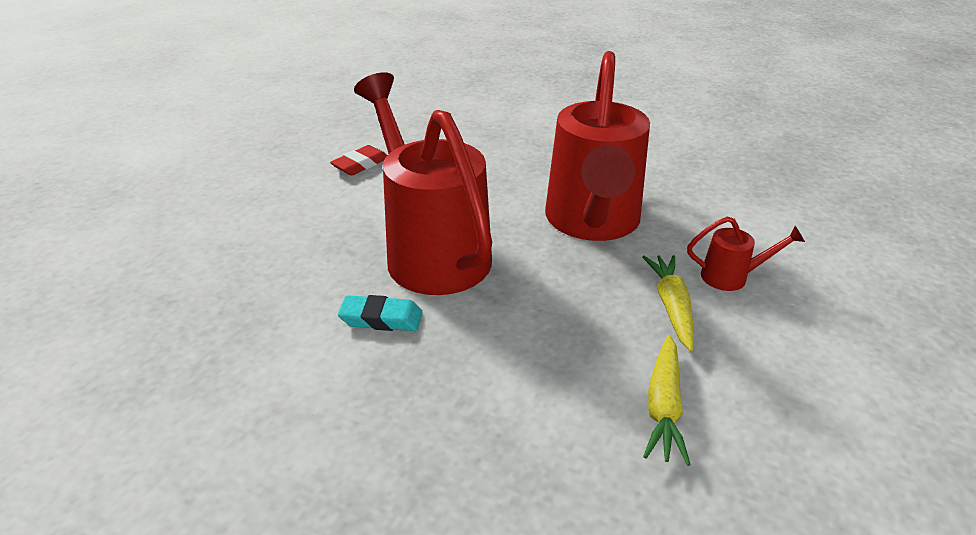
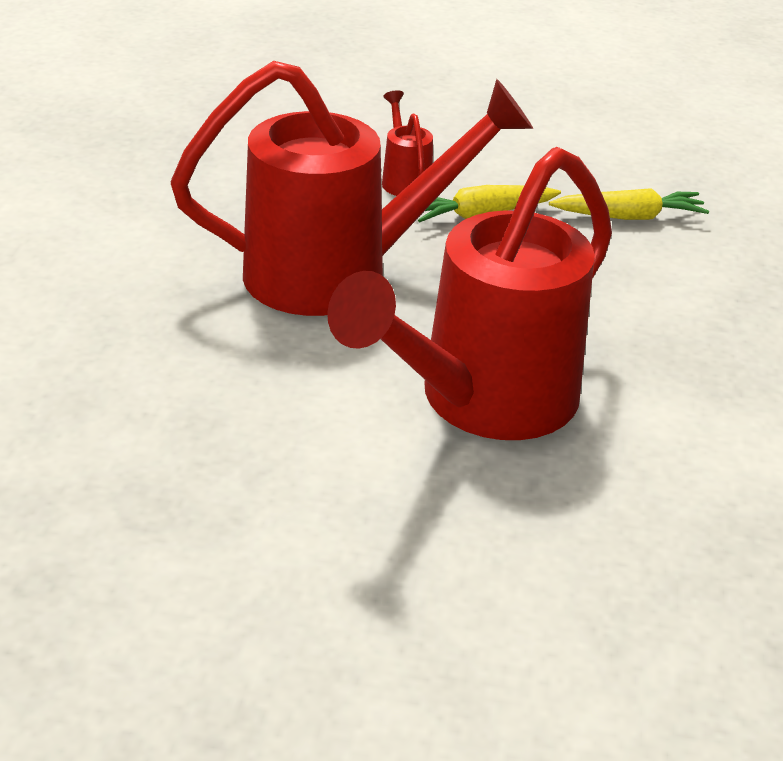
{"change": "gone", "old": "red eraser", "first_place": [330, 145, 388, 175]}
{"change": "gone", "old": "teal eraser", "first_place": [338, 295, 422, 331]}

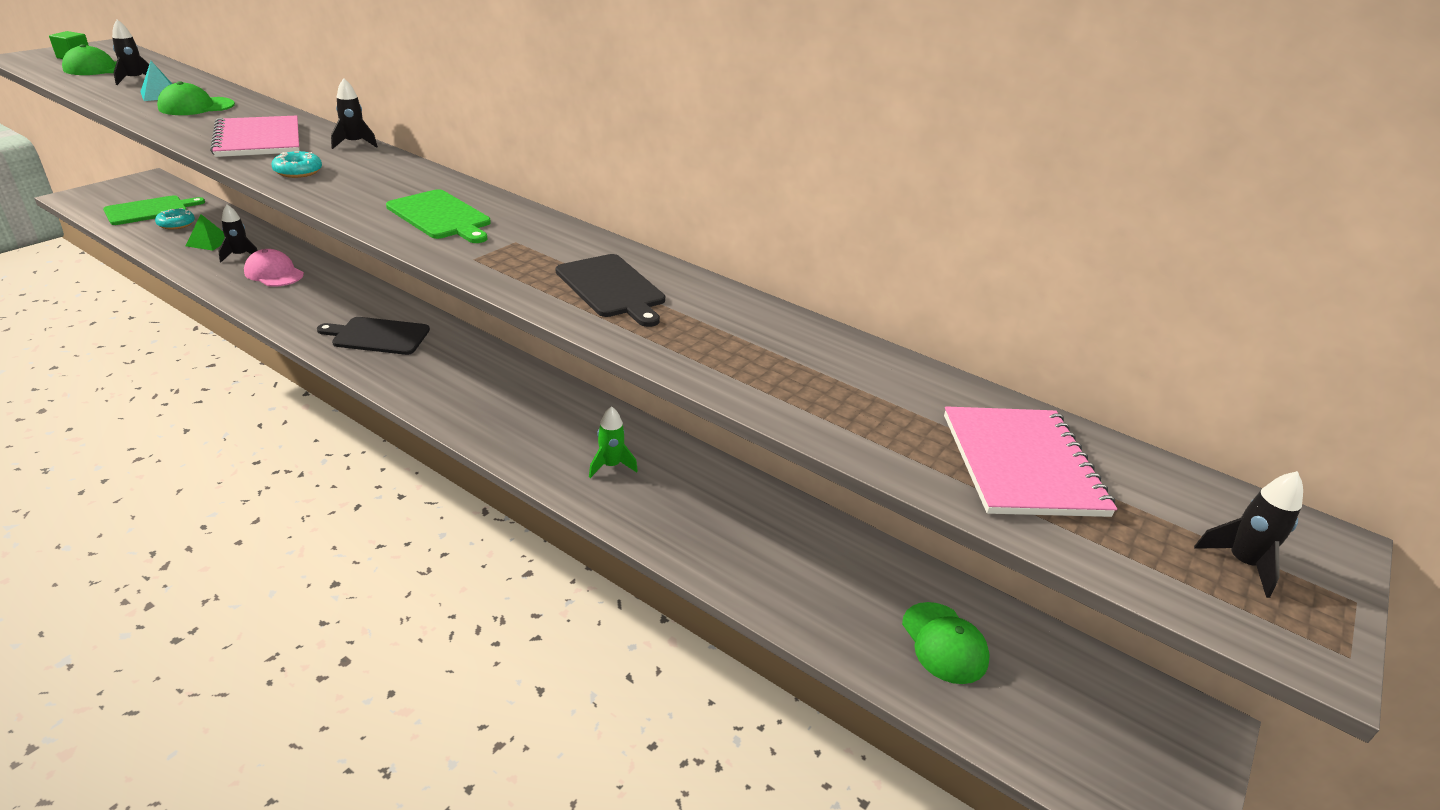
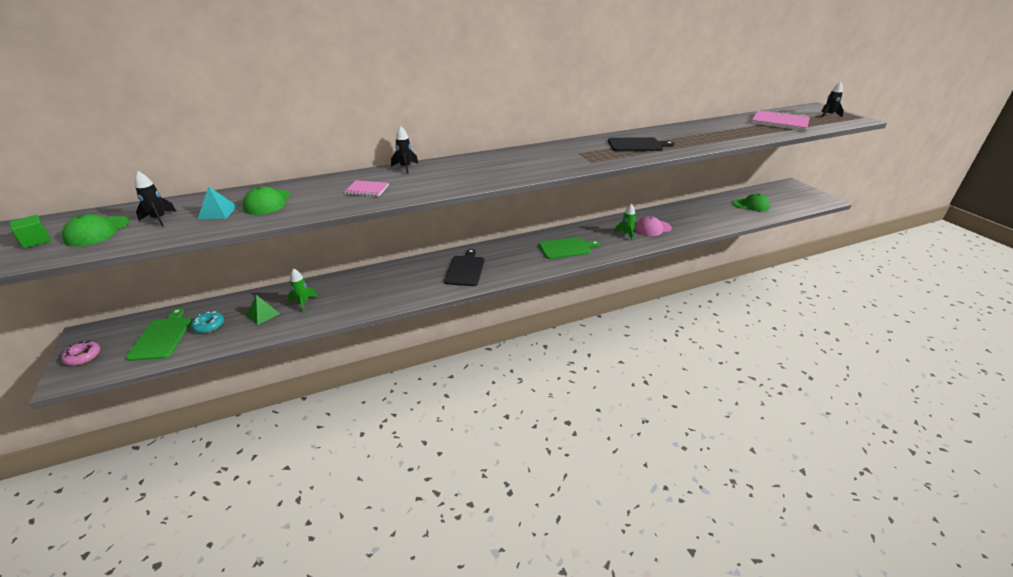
{"change": "scaled", "old": "rose-pink notepad", "first_place": [210, 115, 300, 157], "second_place": [344, 180, 389, 197], "factor": 0.53}
{"change": "gone", "old": "teal donut", "first_place": [271, 151, 322, 178]}
{"change": "shifted", "old": "emerald chopping board", "first_place": [386, 189, 491, 243], "second_place": [539, 237, 600, 259]}
{"change": "repainted", "old": "ebony spaceship", "new": "emerald spaceship", "first_place": [218, 204, 258, 262], "second_place": [288, 268, 318, 313]}
{"change": "shifted", "old": "rose-pink cap", "first_place": [244, 249, 304, 287], "second_place": [635, 216, 672, 236]}
{"change": "rotated", "old": "ebony chopping board", "first_place": [317, 317, 430, 355], "second_place": [444, 249, 485, 286], "degrees": 150}
{"change": "new", "new": "rose-pink donut", "second_place": [61, 340, 100, 366]}

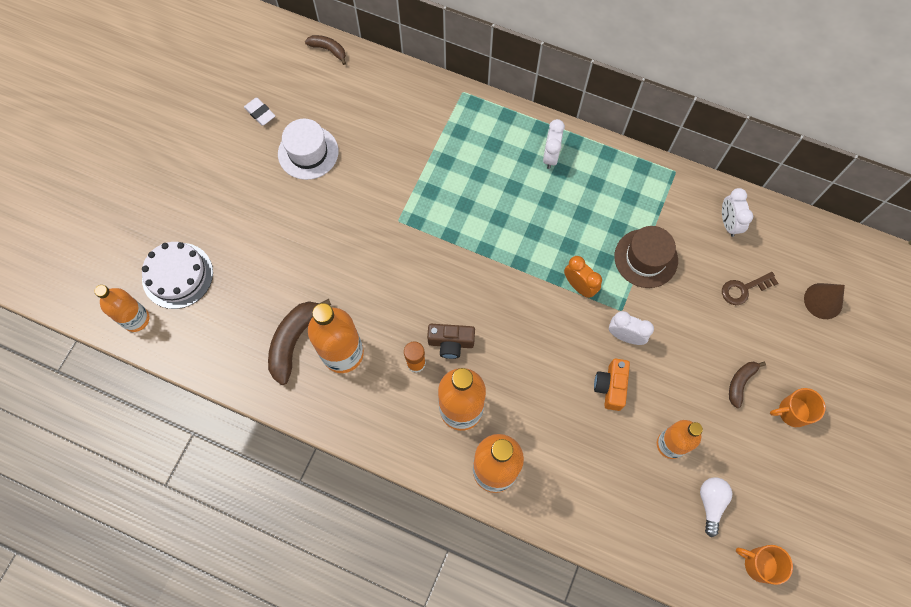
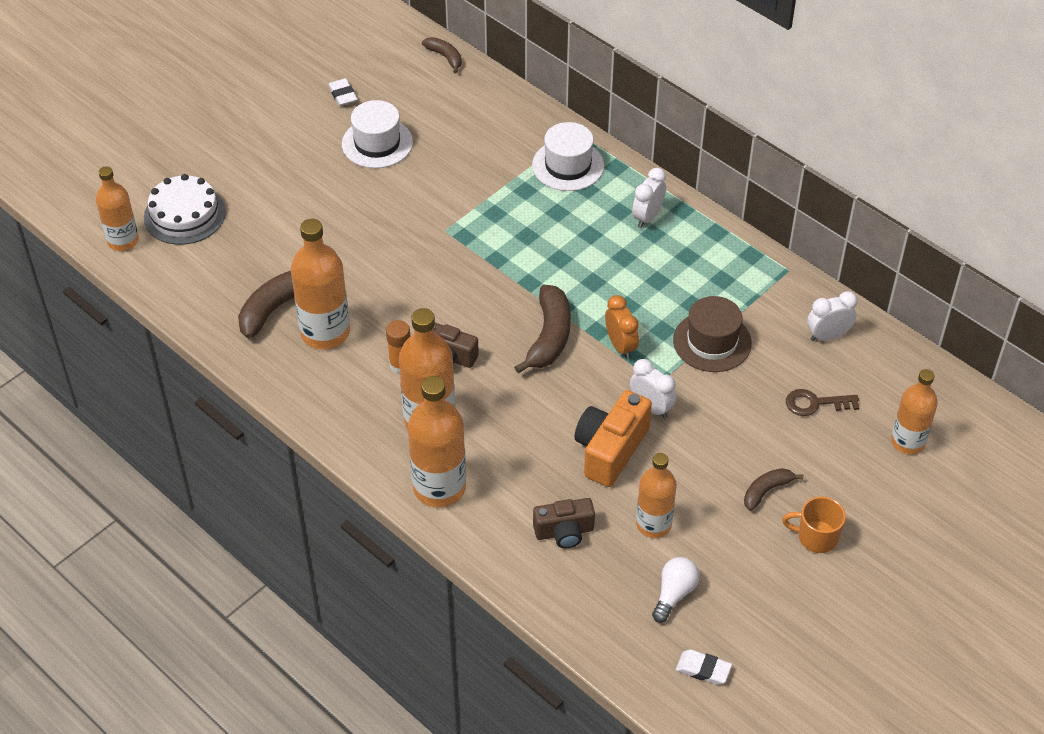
{"change": "rotated", "old": "white alarm clock", "first_place": [722, 188, 753, 237], "second_place": [807, 291, 857, 341], "degrees": 60}
{"change": "swapped", "old": "brown cone shape", "new": "bright orange flask", "first_place": [804, 283, 845, 319], "second_place": [891, 369, 938, 454]}
{"change": "scaled", "old": "bright orange photo camera", "first_place": [594, 359, 630, 411], "second_place": [574, 390, 652, 487], "factor": 1.53}
{"change": "swapped", "old": "bright orange mug", "new": "white eraser", "first_place": [736, 545, 793, 585], "second_place": [676, 649, 732, 685]}
{"change": "new", "new": "white hat", "second_place": [532, 122, 604, 191]}
{"change": "new", "new": "brown toy banana", "second_place": [514, 285, 571, 374]}
{"change": "new", "new": "brown photo camera", "second_place": [533, 498, 595, 548]}

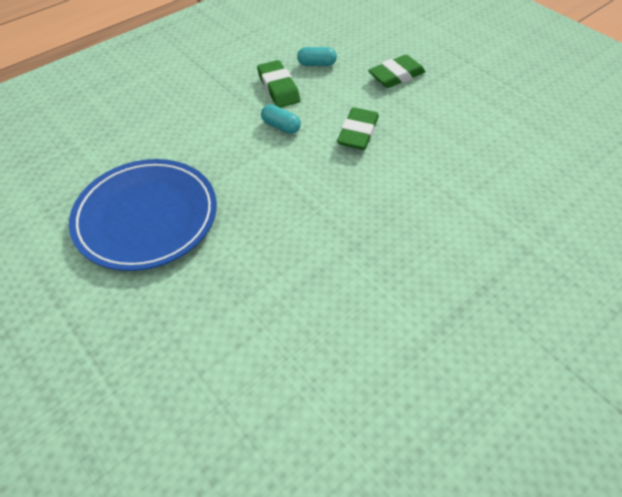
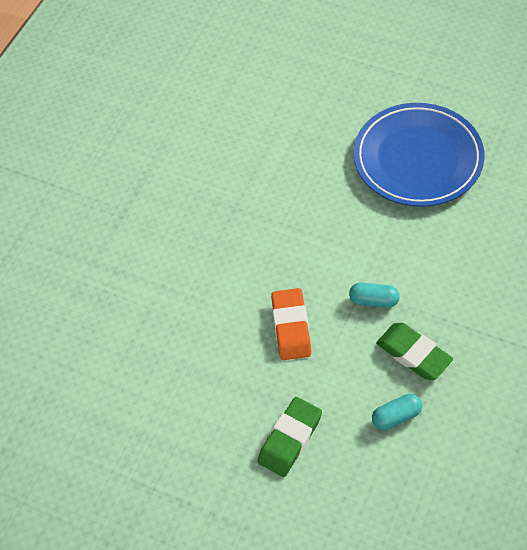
{"change": "repainted", "old": "emerald eraser", "new": "bright orange eraser", "first_place": [337, 107, 379, 150], "second_place": [271, 288, 311, 360]}

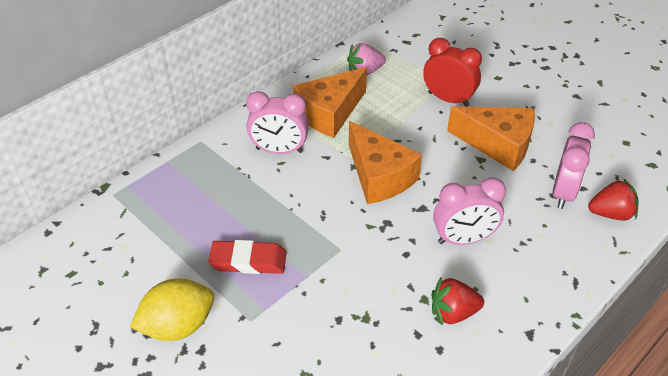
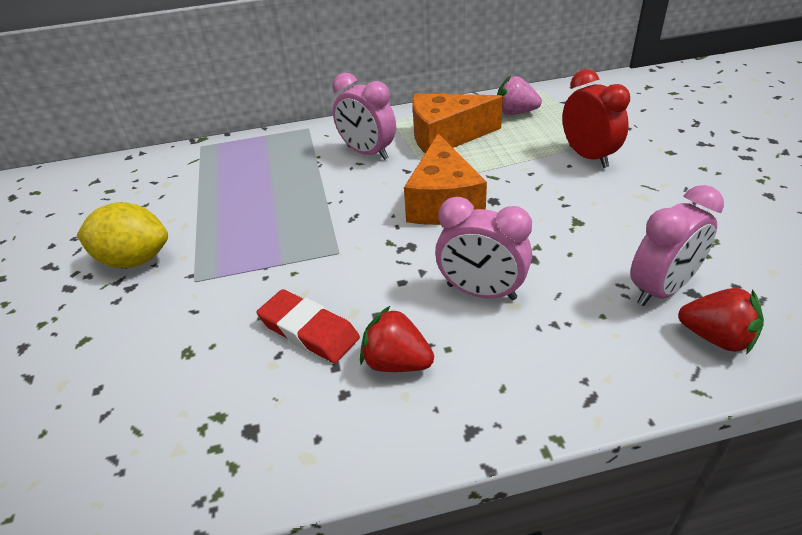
{"change": "gone", "old": "bright orange cheese", "first_place": [447, 106, 535, 171]}
{"change": "shifted", "old": "red eraser", "first_place": [208, 240, 287, 274], "second_place": [256, 289, 360, 363]}

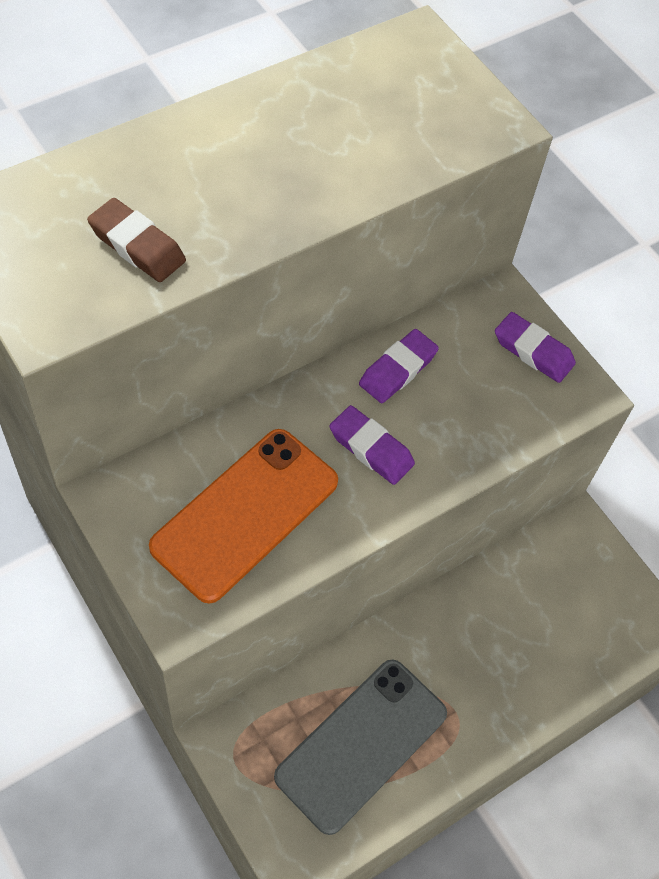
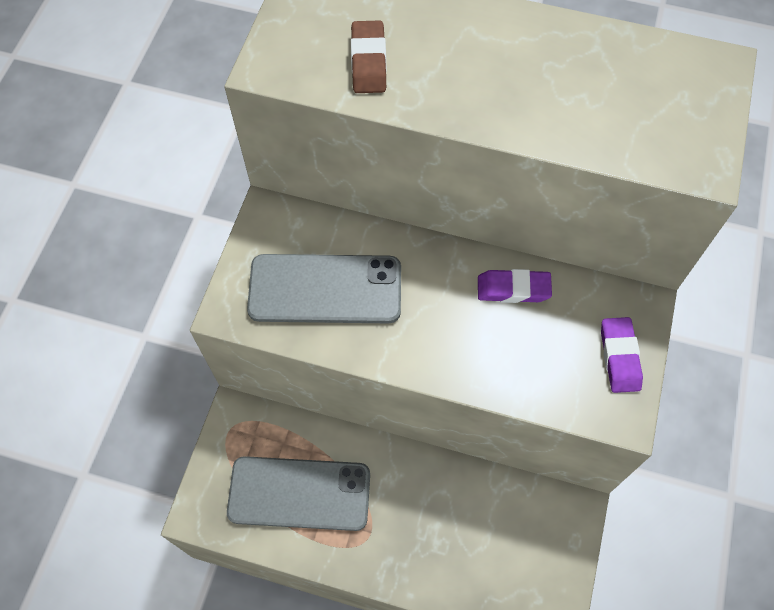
{"change": "gone", "old": "violet eraser", "first_place": [330, 405, 415, 485]}
{"change": "repainted", "old": "bright orange smartphone", "new": "ash-grey smartphone", "first_place": [149, 429, 338, 604], "second_place": [247, 254, 401, 323]}

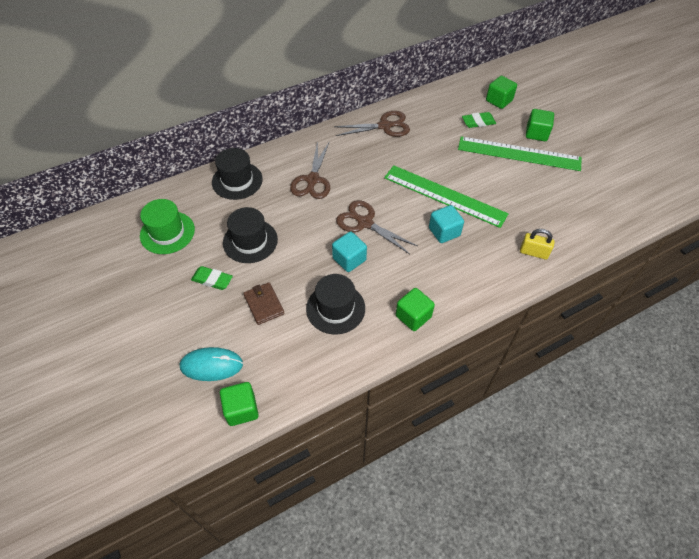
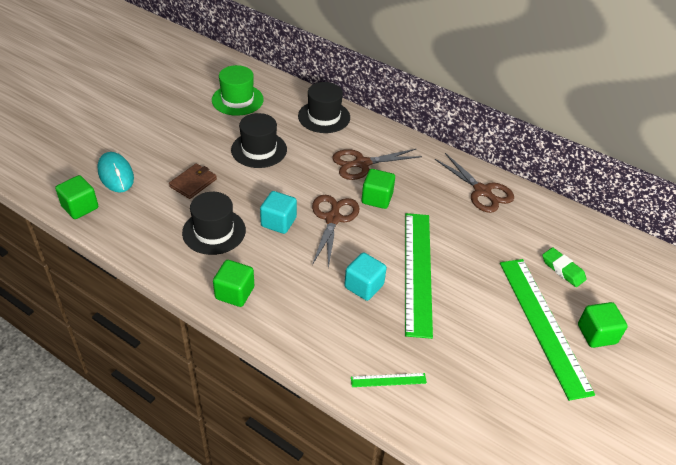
{"change": "shifted", "old": "emerald block", "first_place": [486, 76, 517, 109], "second_place": [362, 169, 395, 209]}
{"change": "swapped", "old": "bright yellow padlock", "new": "emerald straightedge", "first_place": [520, 229, 555, 260], "second_place": [351, 373, 427, 387]}
{"change": "gone", "old": "emerald eraser", "first_place": [191, 266, 233, 290]}

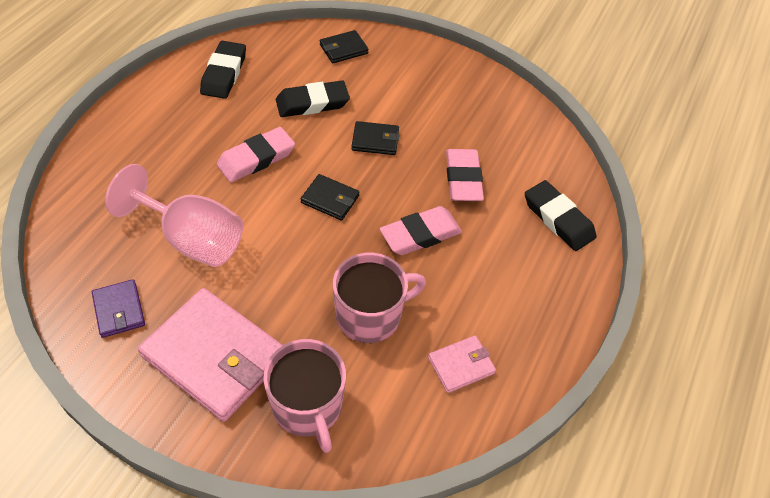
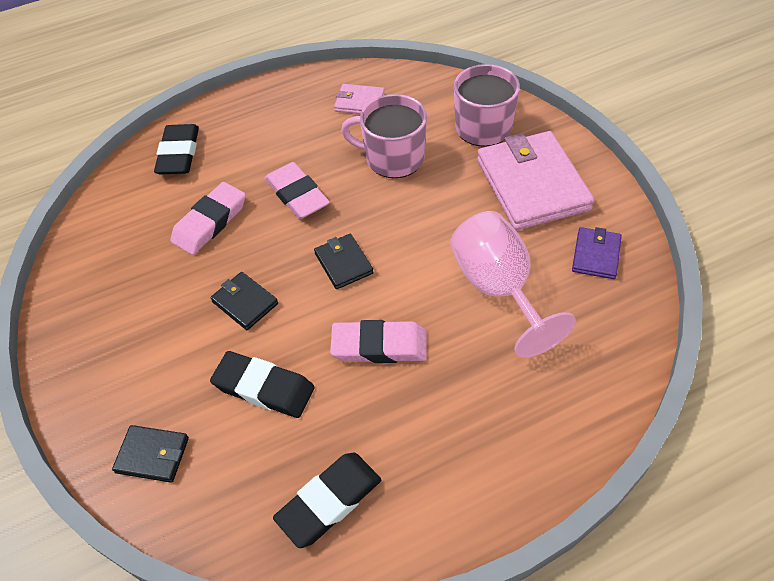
{"change": "rotated", "old": "rose-pink eraser", "first_place": [380, 206, 462, 255], "second_place": [265, 162, 330, 219], "degrees": 45}

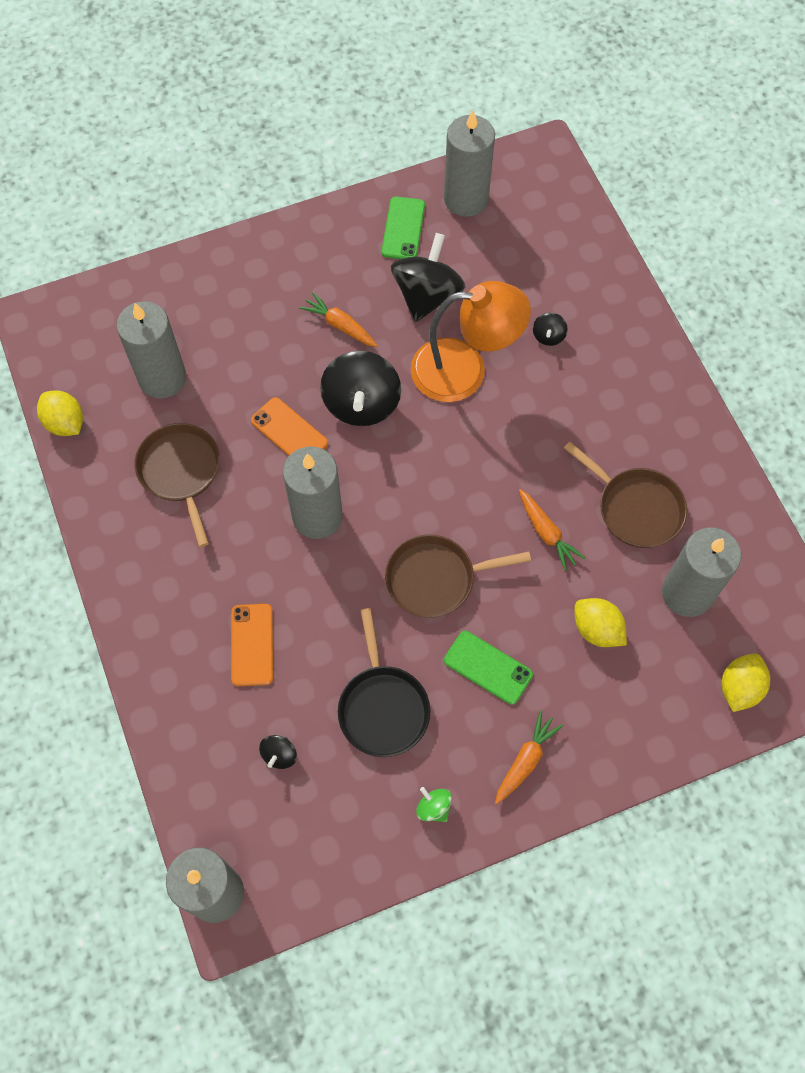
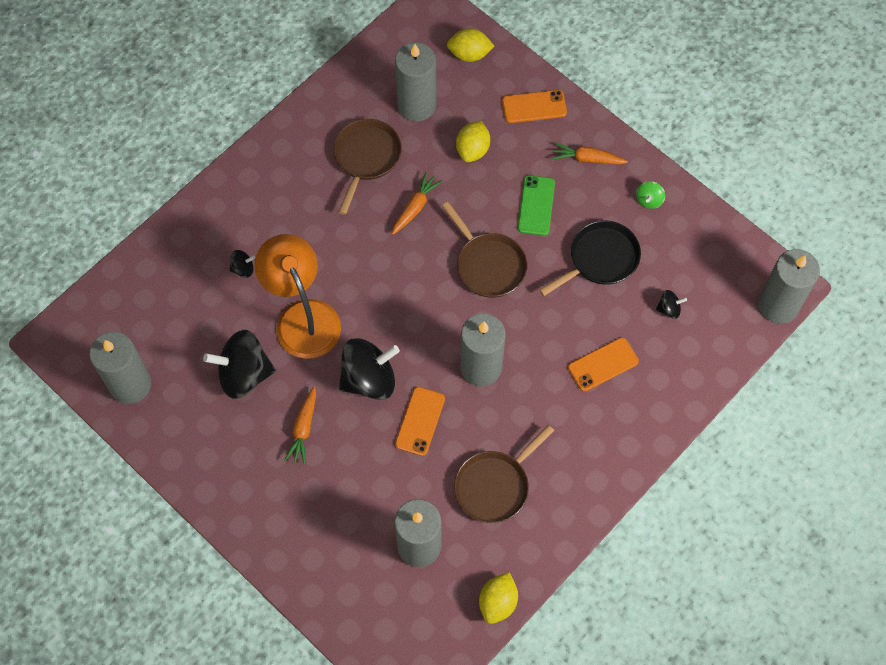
{"change": "gone", "old": "emerald smartphone", "first_place": [382, 197, 425, 259]}
{"change": "new", "new": "bright orange smartphone", "second_place": [502, 90, 567, 123]}

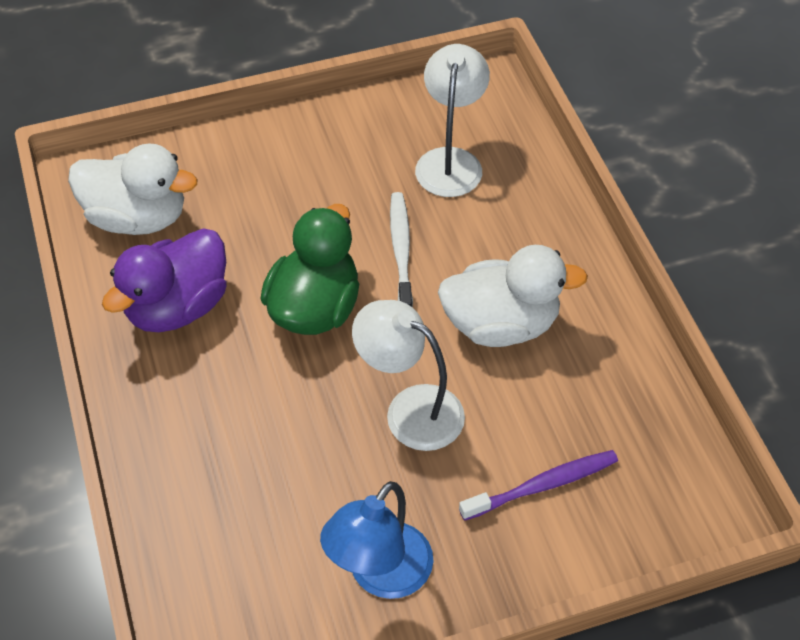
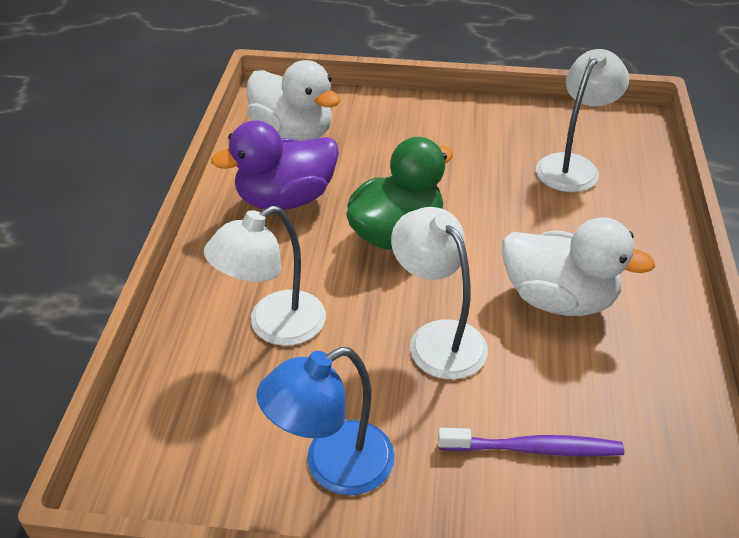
{"change": "gone", "old": "white dental brush", "first_place": [390, 192, 413, 308]}
{"change": "new", "new": "white lamp", "second_place": [204, 206, 326, 346]}

